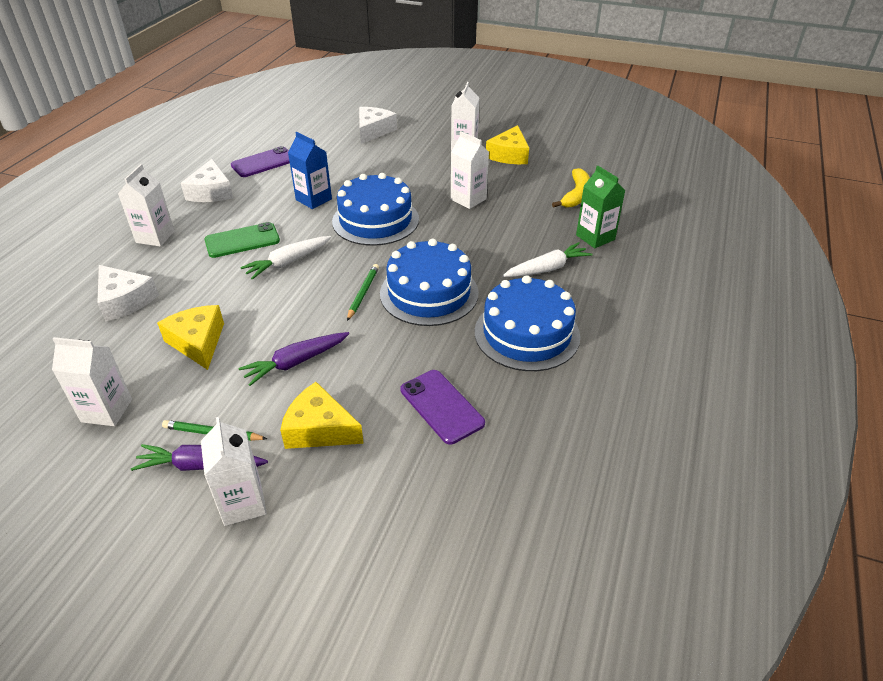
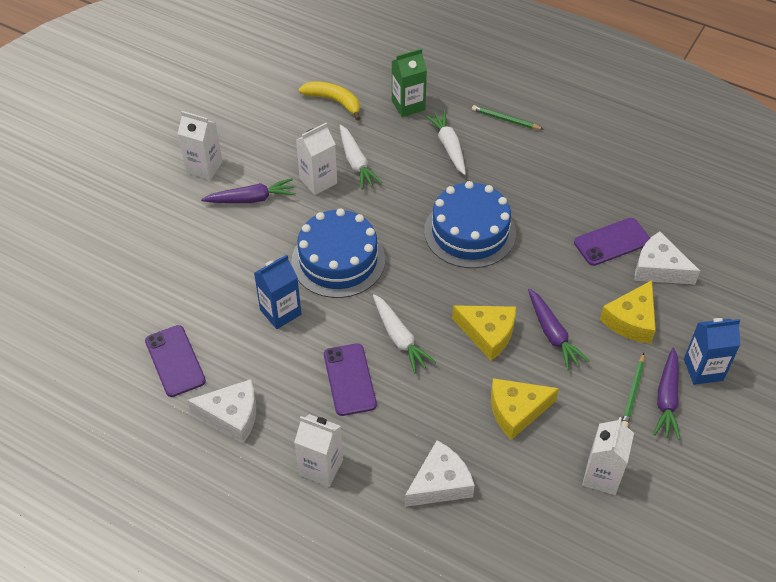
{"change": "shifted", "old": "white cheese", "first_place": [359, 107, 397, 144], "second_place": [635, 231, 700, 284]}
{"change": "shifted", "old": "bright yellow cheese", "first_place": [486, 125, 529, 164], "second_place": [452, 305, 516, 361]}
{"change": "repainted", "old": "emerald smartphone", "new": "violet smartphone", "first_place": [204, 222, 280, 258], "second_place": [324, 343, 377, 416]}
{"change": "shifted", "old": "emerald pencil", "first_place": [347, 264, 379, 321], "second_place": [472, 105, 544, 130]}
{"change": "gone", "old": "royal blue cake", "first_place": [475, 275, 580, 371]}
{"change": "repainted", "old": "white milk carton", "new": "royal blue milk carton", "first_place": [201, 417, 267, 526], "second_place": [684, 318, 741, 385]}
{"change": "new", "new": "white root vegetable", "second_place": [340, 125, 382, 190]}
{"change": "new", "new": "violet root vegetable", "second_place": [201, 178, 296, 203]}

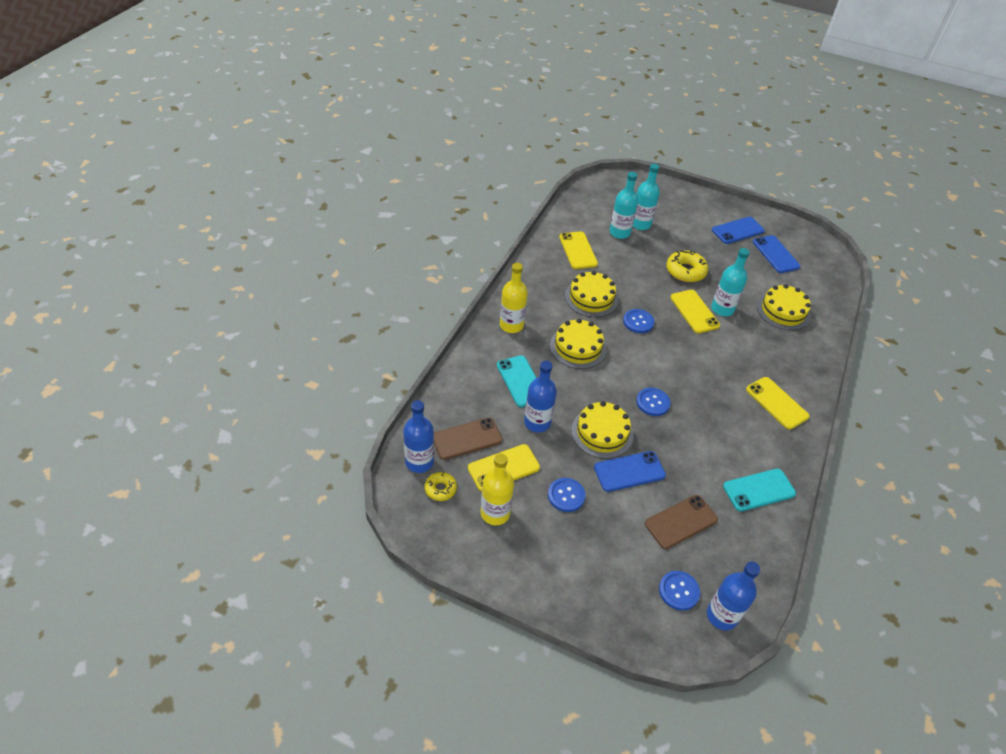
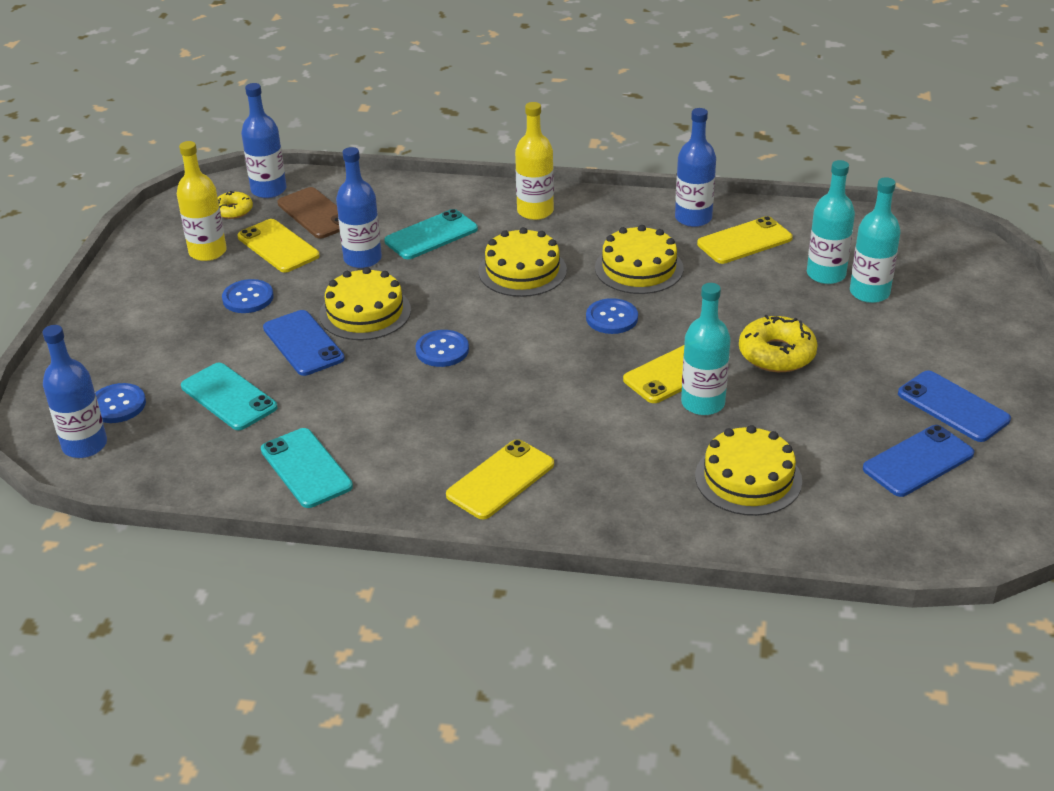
{"change": "repainted", "old": "brown smartphone", "new": "teal smartphone", "first_place": [645, 495, 718, 549], "second_place": [181, 363, 277, 430]}
{"change": "new", "new": "royal blue flask", "second_place": [675, 108, 716, 227]}

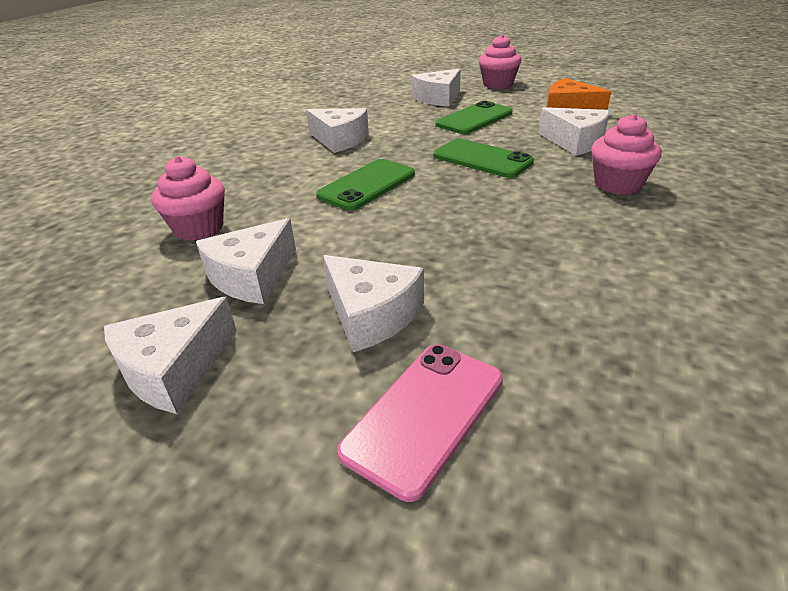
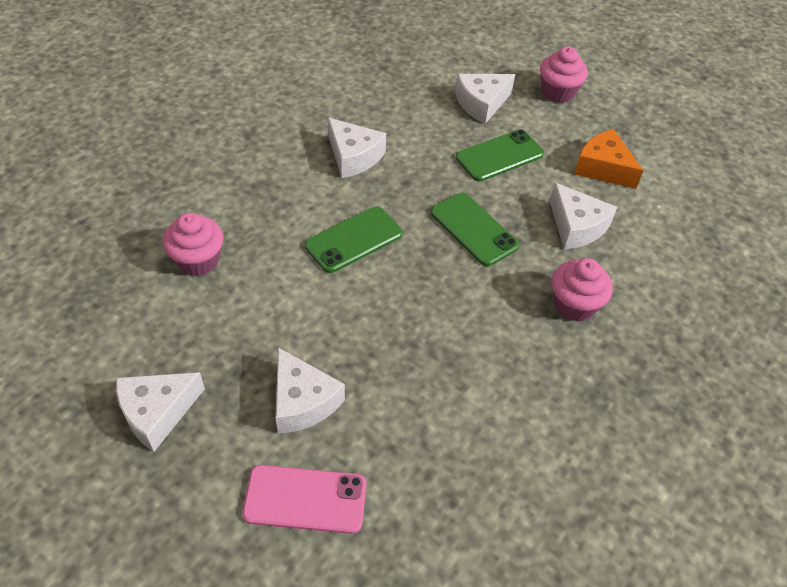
{"change": "gone", "old": "white cheese", "first_place": [196, 218, 296, 304]}
{"change": "rotated", "old": "rose-pink smartphone", "first_place": [337, 344, 503, 502], "second_place": [242, 465, 366, 534], "degrees": 45}

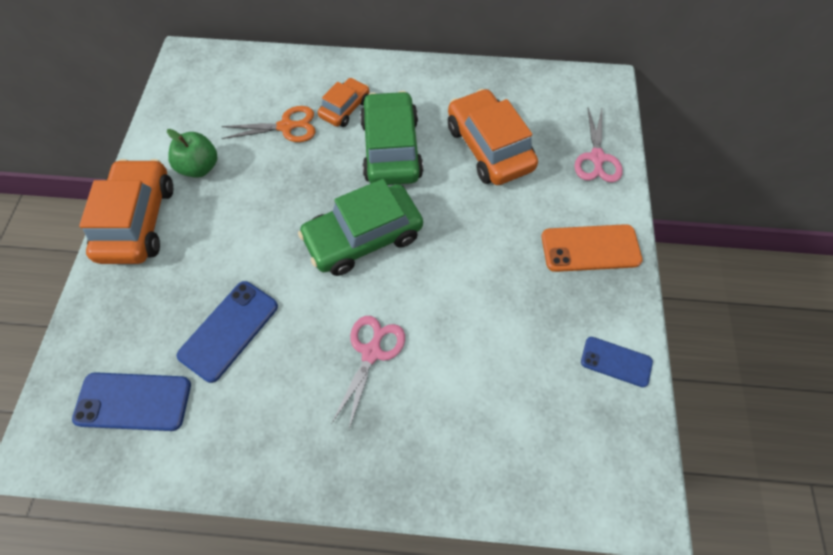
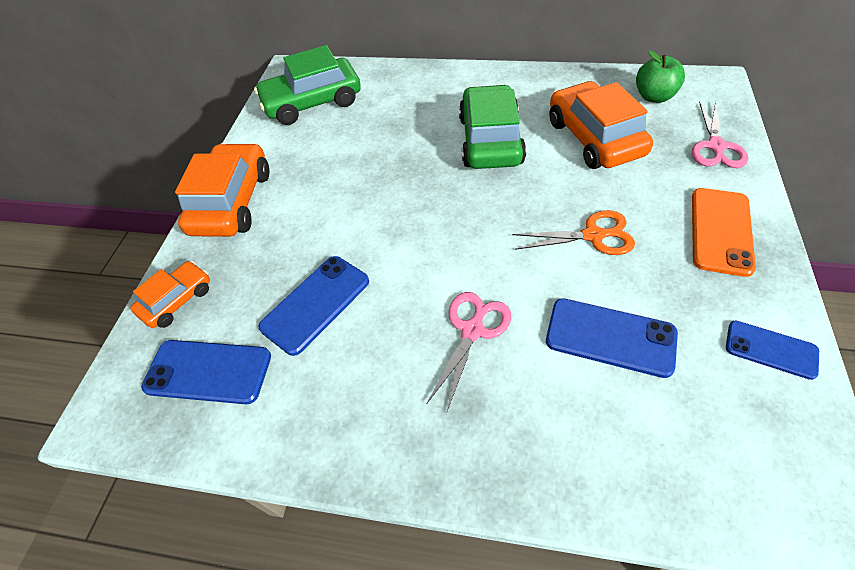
{"change": "shifted", "old": "bright orange automobile", "first_place": [318, 78, 369, 127], "second_place": [130, 261, 210, 328]}
{"change": "shifted", "old": "bright orange pair of scissors", "first_place": [222, 106, 316, 142], "second_place": [512, 210, 635, 255]}
{"change": "shifted", "old": "emerald toy apple", "first_place": [167, 129, 217, 178], "second_place": [636, 50, 685, 103]}
{"change": "shifted", "old": "emerald automobile", "first_place": [298, 179, 423, 276], "second_place": [254, 45, 361, 125]}
{"change": "rotated", "old": "bright orange smartphone", "first_place": [541, 224, 642, 272], "second_place": [692, 188, 756, 277], "degrees": -75}
{"change": "new", "new": "royal blue smartphone", "second_place": [546, 298, 678, 378]}

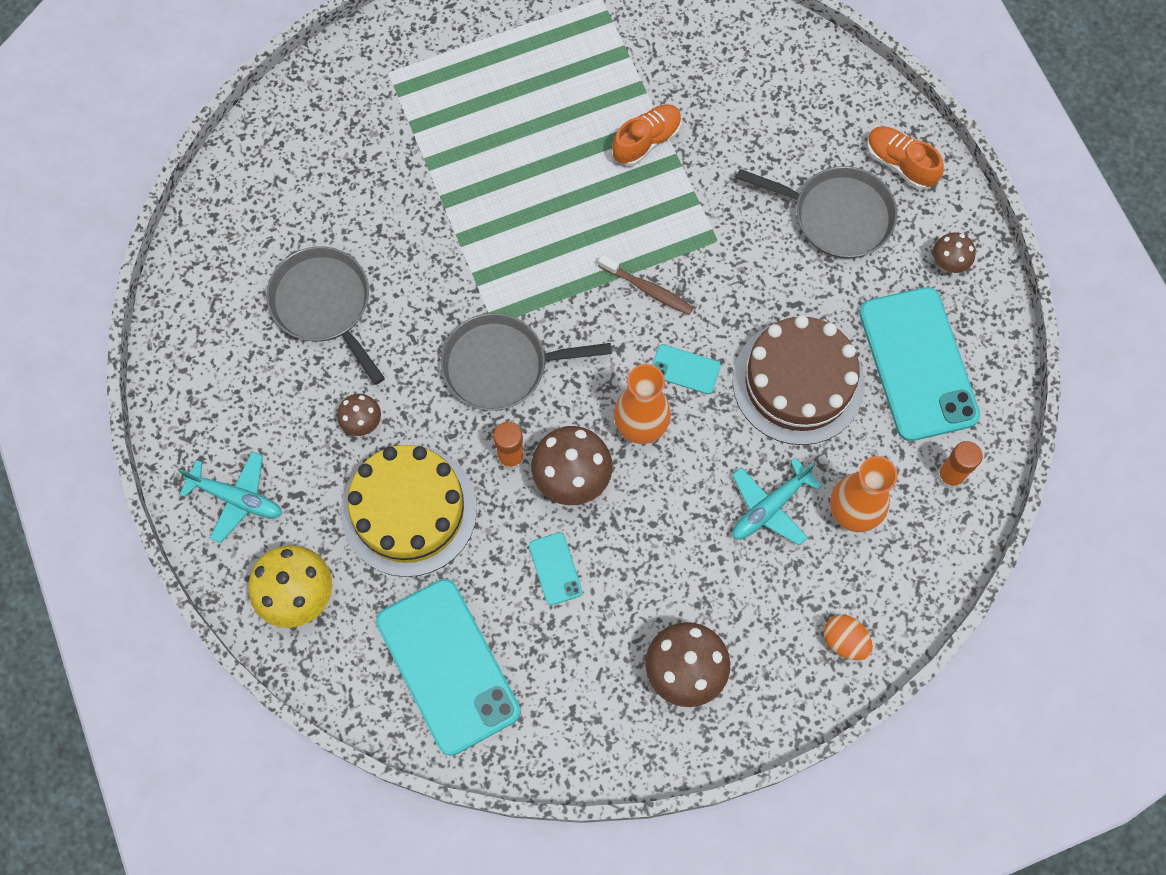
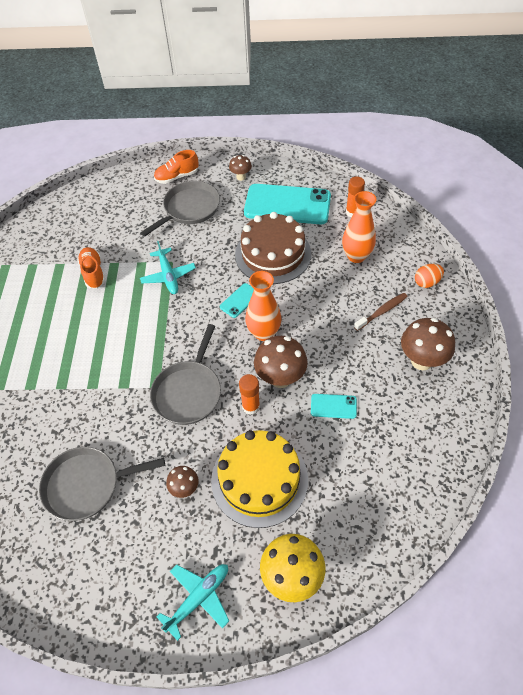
{"change": "shifted", "old": "brown dental brush", "first_place": [598, 255, 693, 315], "second_place": [354, 293, 407, 331]}
{"change": "shifted", "old": "teal toy plane", "first_place": [732, 458, 822, 546], "second_place": [140, 241, 196, 294]}
{"change": "gone", "old": "teal smartphone", "first_place": [376, 579, 521, 756]}

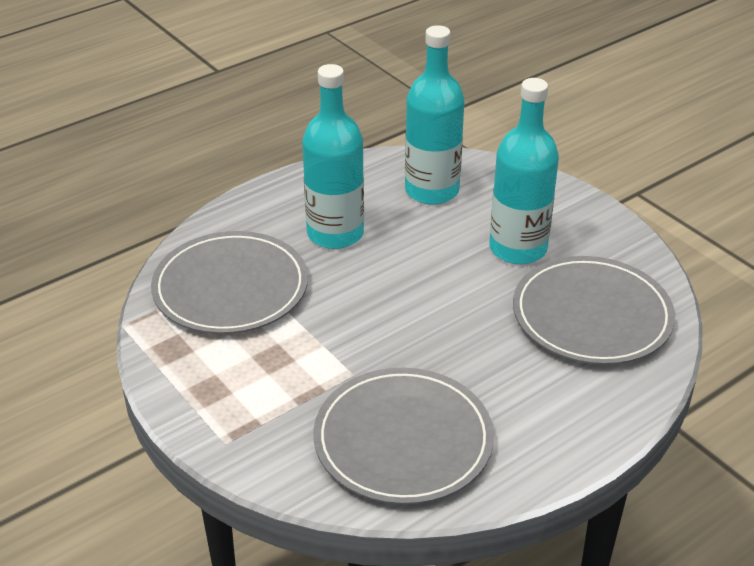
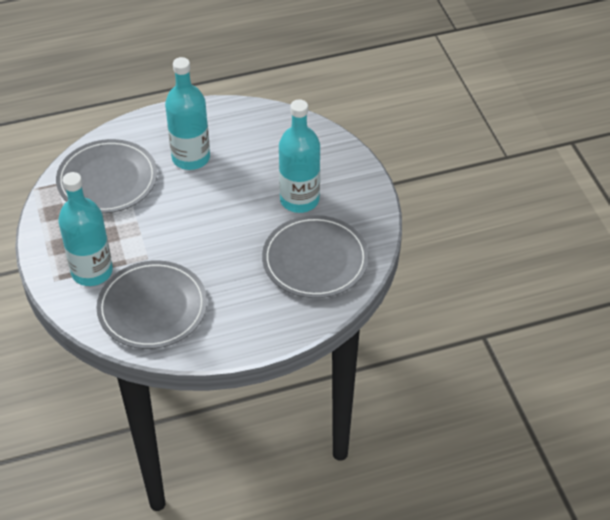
{"change": "shifted", "old": "teal flask", "first_place": [405, 25, 465, 205], "second_place": [58, 172, 113, 286]}

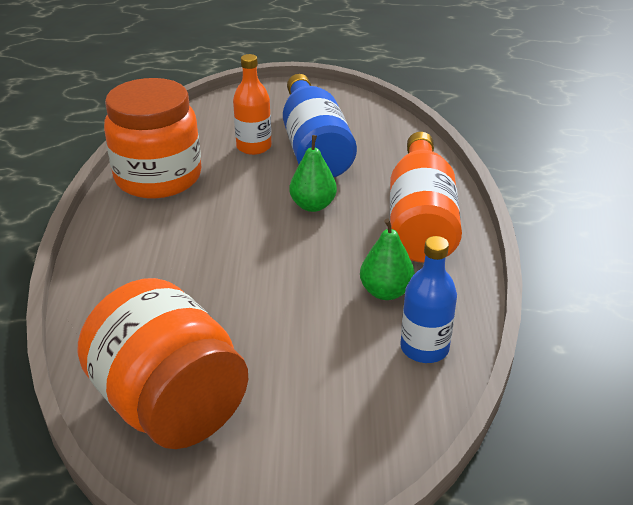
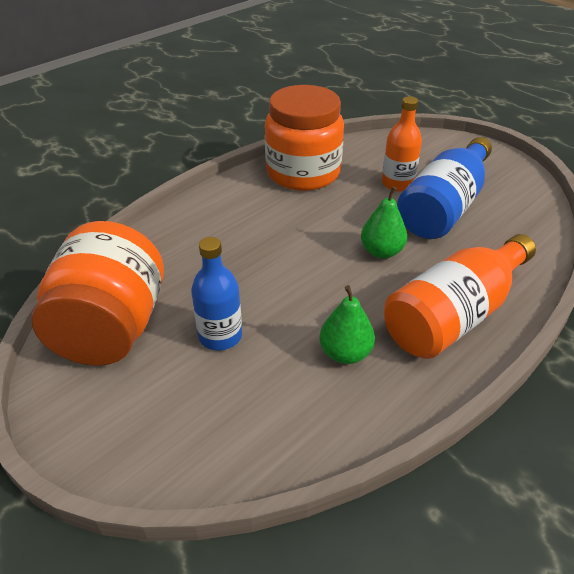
{"change": "shifted", "old": "royal blue flask", "first_place": [400, 236, 457, 363], "second_place": [191, 237, 242, 351]}

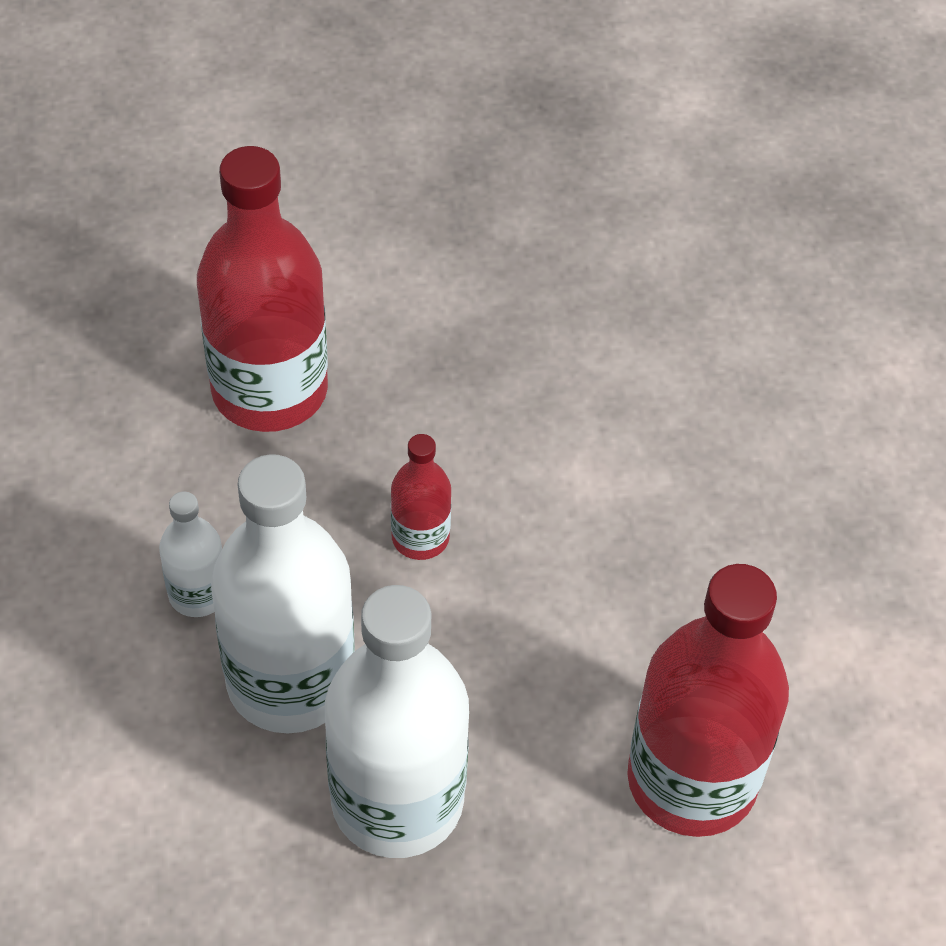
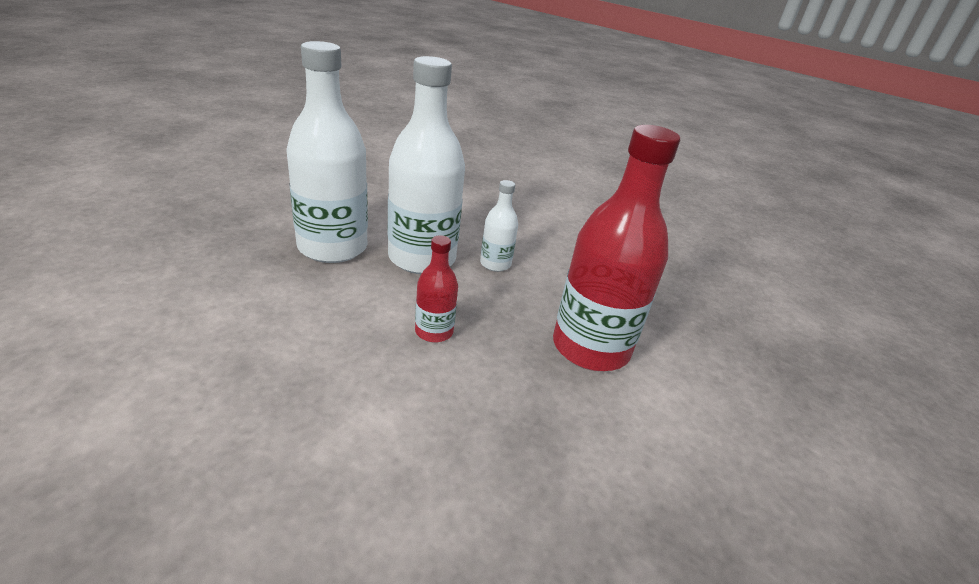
{"change": "gone", "old": "red flask", "first_place": [627, 564, 789, 837]}

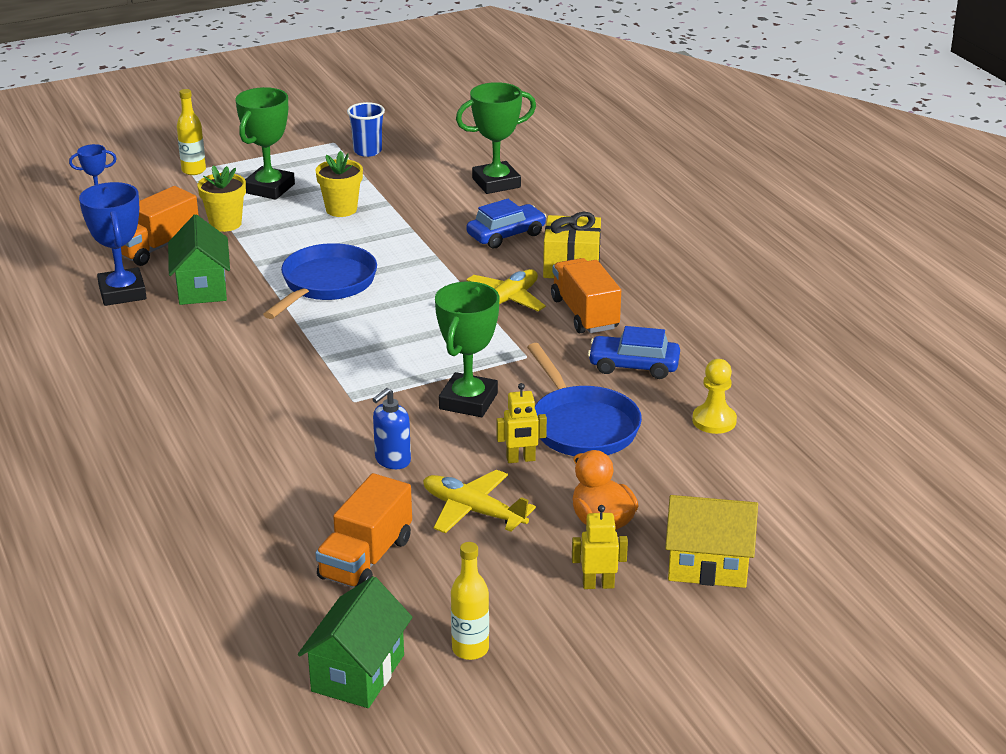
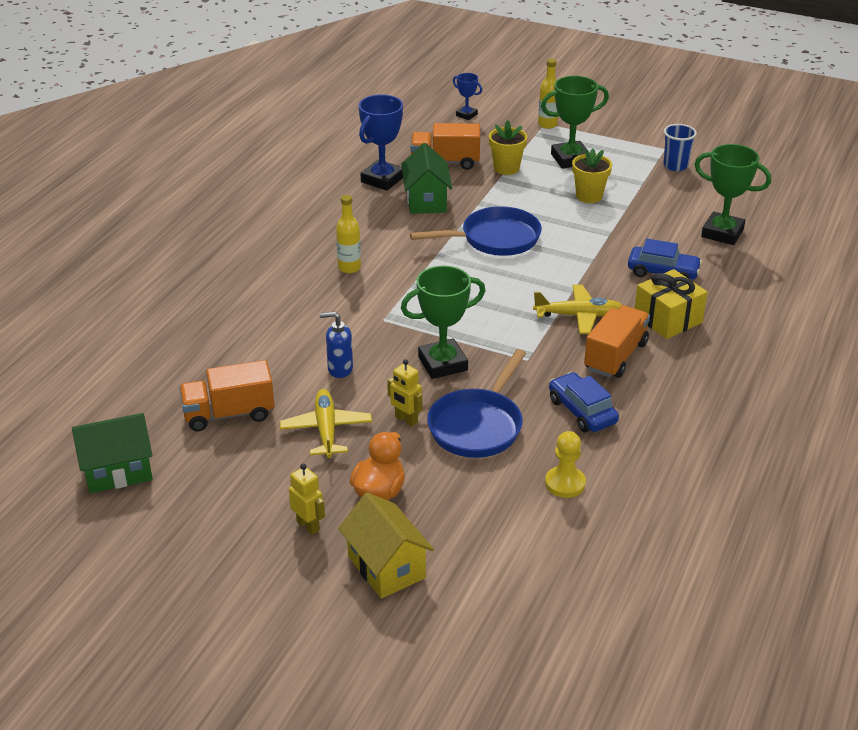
{"change": "rotated", "old": "emerald cottage", "first_place": [168, 214, 230, 305], "second_place": [401, 143, 452, 214], "degrees": -45}
{"change": "shifted", "old": "bright yellow flask", "first_place": [451, 542, 489, 660], "second_place": [336, 195, 361, 273]}

